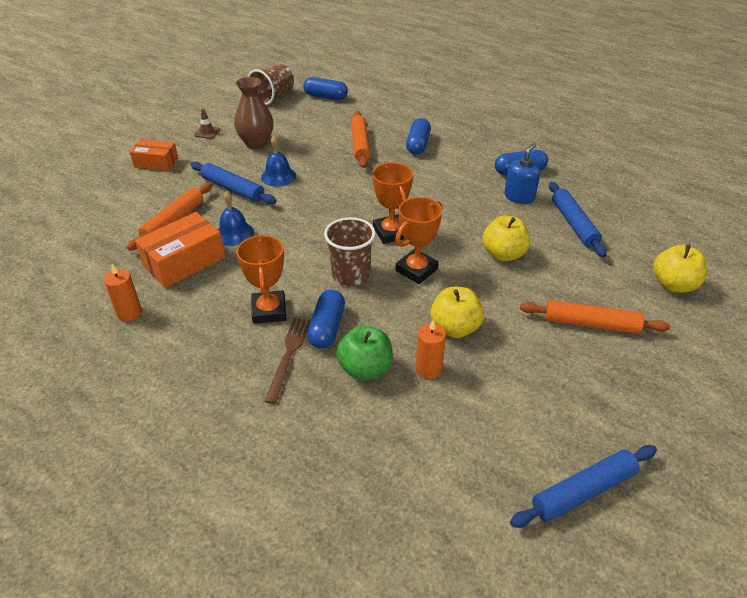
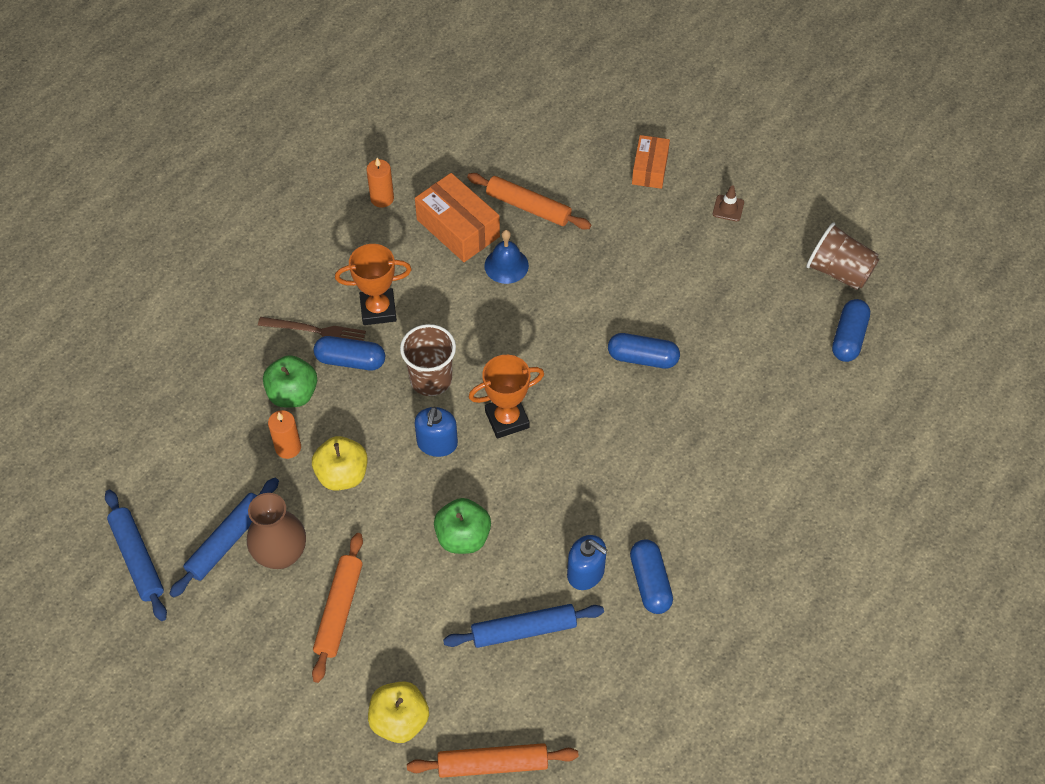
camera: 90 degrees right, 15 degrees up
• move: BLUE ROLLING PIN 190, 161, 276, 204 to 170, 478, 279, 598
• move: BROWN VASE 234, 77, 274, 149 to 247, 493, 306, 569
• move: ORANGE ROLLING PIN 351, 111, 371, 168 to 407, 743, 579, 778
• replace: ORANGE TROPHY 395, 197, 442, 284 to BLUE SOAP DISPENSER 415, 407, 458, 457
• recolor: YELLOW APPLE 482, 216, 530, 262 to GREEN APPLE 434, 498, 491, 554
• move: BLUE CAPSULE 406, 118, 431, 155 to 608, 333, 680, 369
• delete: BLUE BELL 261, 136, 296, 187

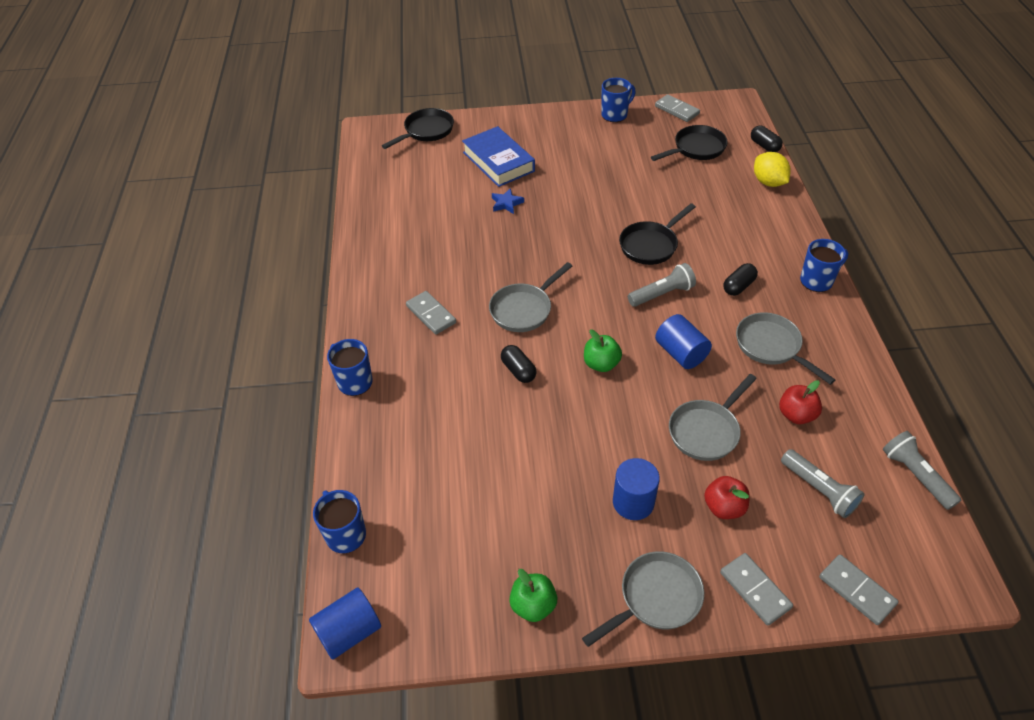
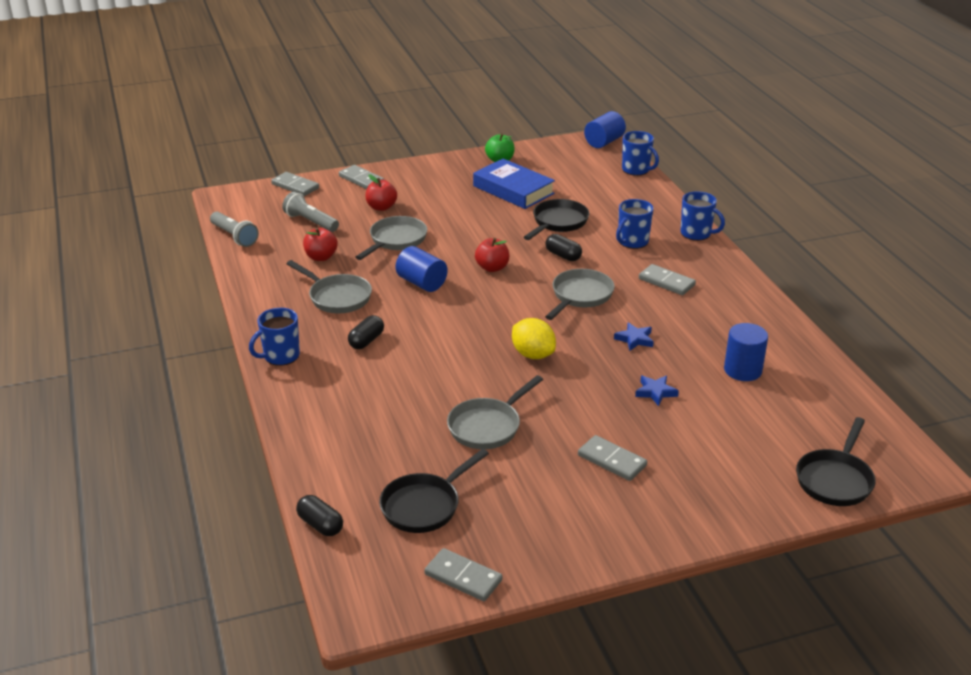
camera: 165 degrees right, 15 degrees down
• move: GREY PAN 582, 551, 704, 647 to 447, 375, 543, 449
• move: BLUE BOOK 462, 126, 535, 187 to 473, 159, 555, 209
• recolor: GREEN APPLE 584, 329, 622, 372 to RED APPLE 475, 238, 509, 272
• move: YELLOW LEMON 754, 152, 791, 187 to 512, 318, 556, 359
• move: BLACK PAN 619, 203, 696, 265 to 524, 199, 589, 240
• insert: GREY DOMINO 578, 435, 647, 481
• insert: BLUE STAR 614, 322, 654, 351
• move: BLUE MUG 601, 78, 636, 122 to 616, 199, 654, 249
• move: BLUE CYLINDER 613, 458, 660, 520 to 724, 323, 768, 381
• delete: GREY FLASHLIGHT 628, 263, 696, 307

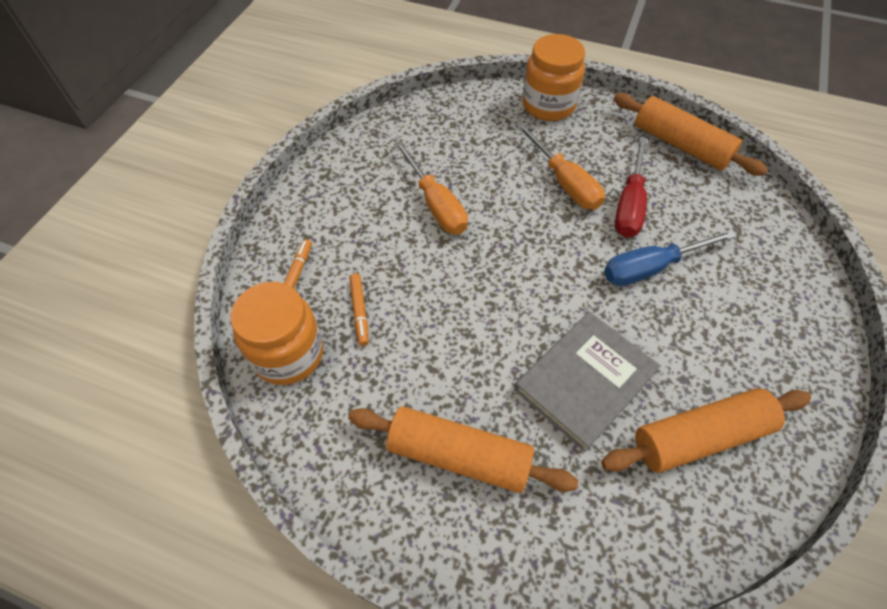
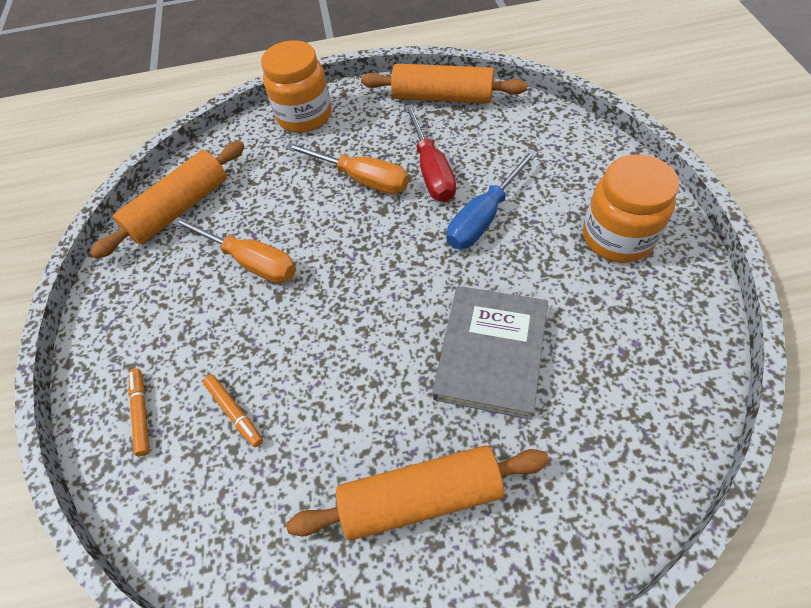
camera: 25 degrees left, 0 degrees up
• move: ORANGE ROLLING PIN 601, 388, 811, 473 to 90, 141, 245, 259
• move: ORANGE JAR 230, 282, 323, 385 to 583, 154, 679, 263

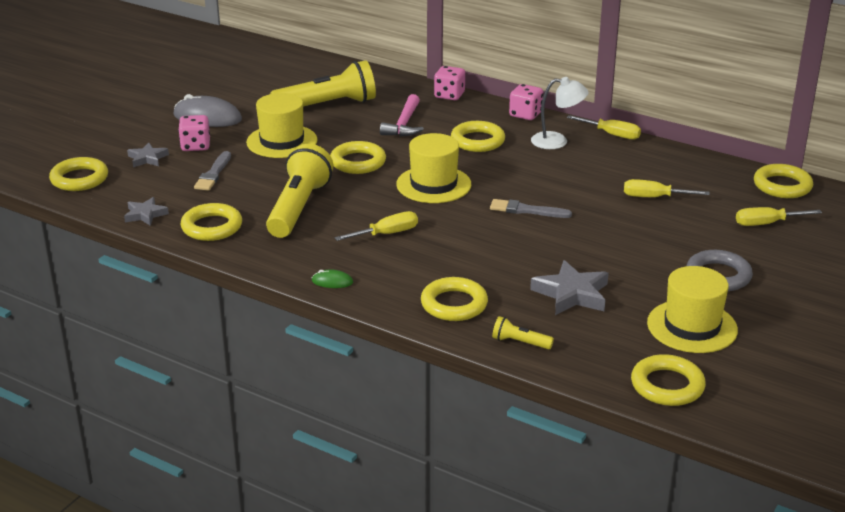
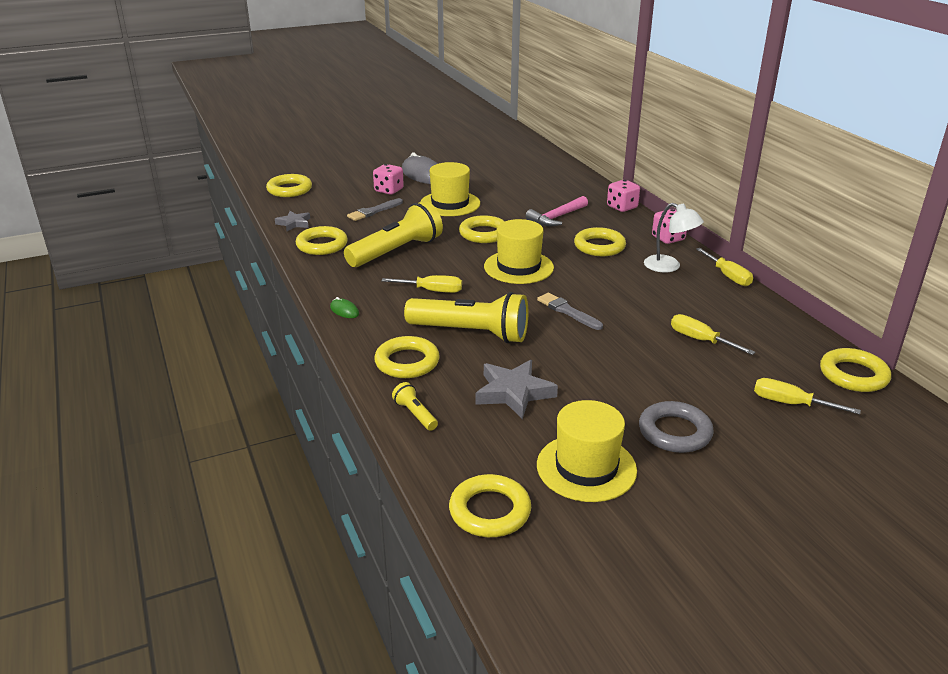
camera: 35 degrees right, 0 degrees up
• move: YELLOW FLASHLIGHT 270, 60, 376, 106 to 404, 292, 528, 343
• delete: GREY STAR 127, 143, 169, 167

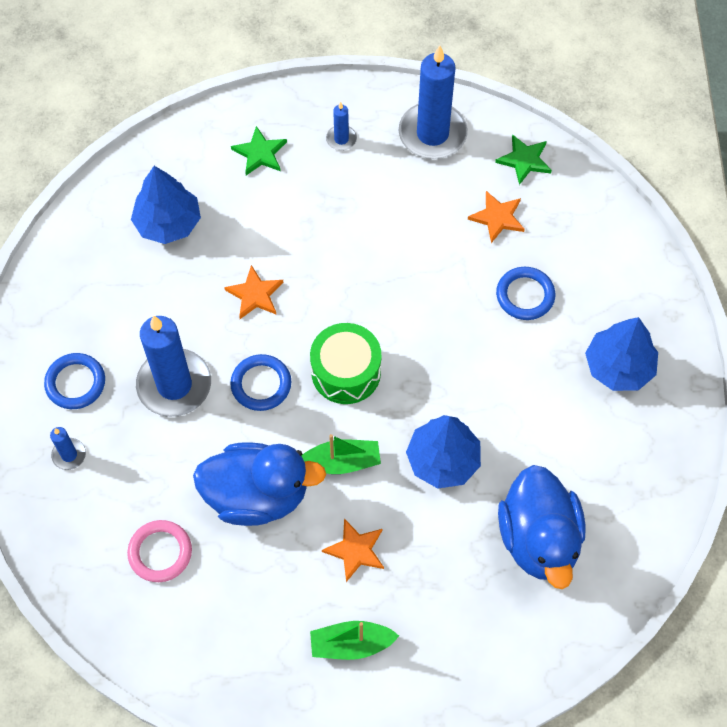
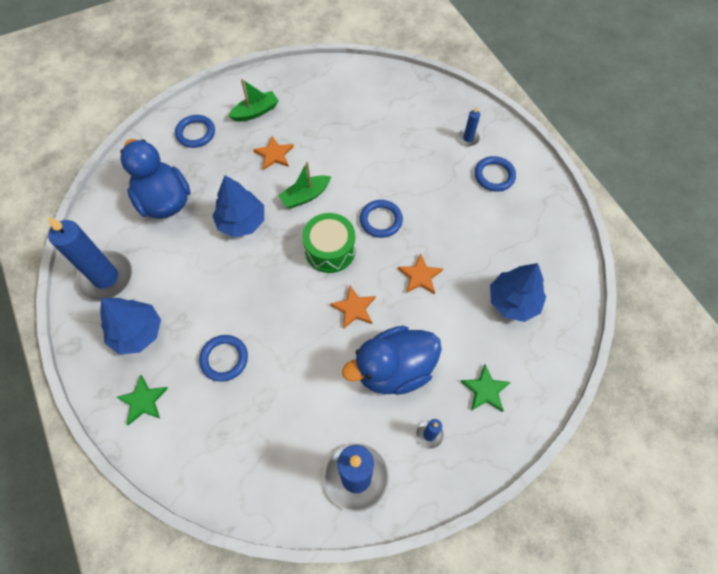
camera: 155 degrees right, 0 degrees up
• move: BLUE CANDLE 136, 315, 211, 417 to 48, 217, 132, 301
• move: GREEN STAR 495, 134, 552, 185 to 116, 375, 168, 425
• insert: BLUE RING 175, 115, 215, 148
• move: ORANGE STAR 468, 191, 525, 243 to 330, 286, 376, 329
• move: BLUE DUCK 193, 442, 326, 526 to 342, 326, 442, 395
• delete: PINK RING 127, 520, 192, 582

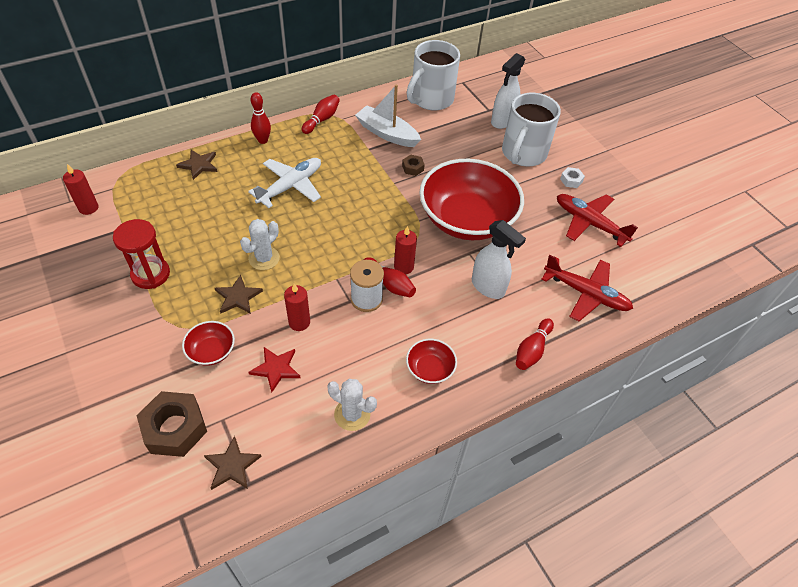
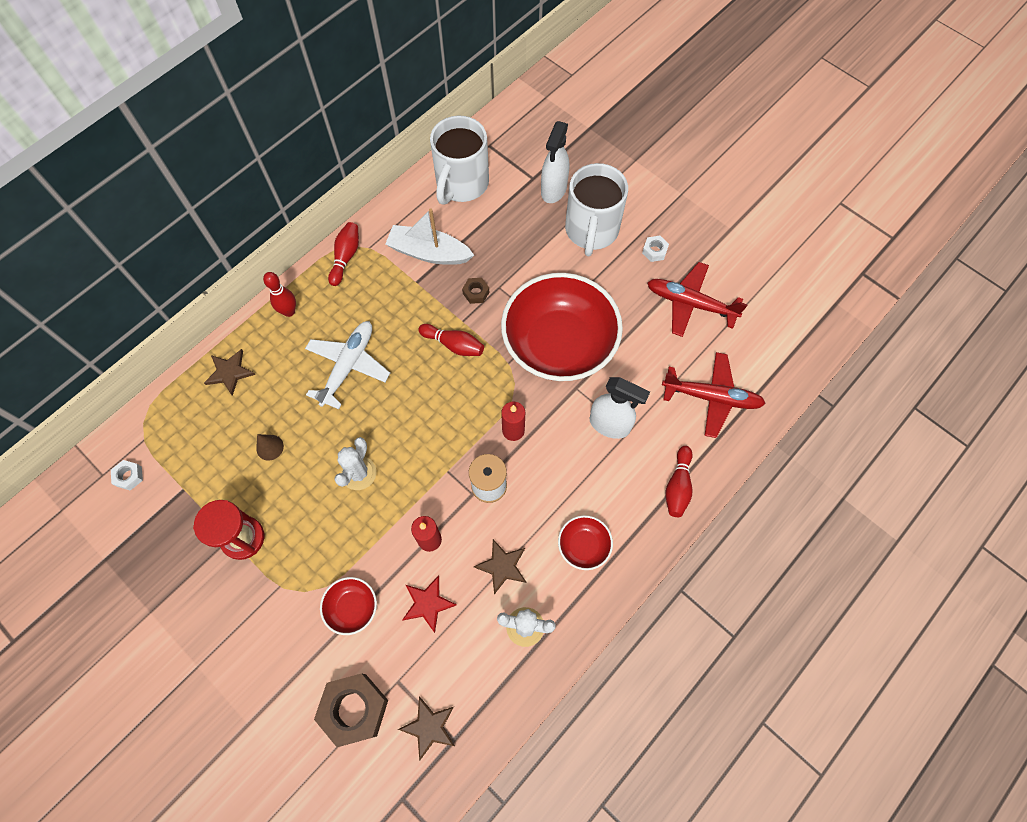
camera: 15 degrees left, 15 degrees up
• replace: RED CANDLE 63, 164, 98, 215 to WHITE NUT 111, 460, 143, 491
• insert: BROWN CONE 256, 434, 284, 461
• move: RED BOWLING PIN 364, 257, 416, 297 to 418, 324, 484, 356
• move: BROWN STAR 215, 275, 263, 314 to 474, 539, 526, 594

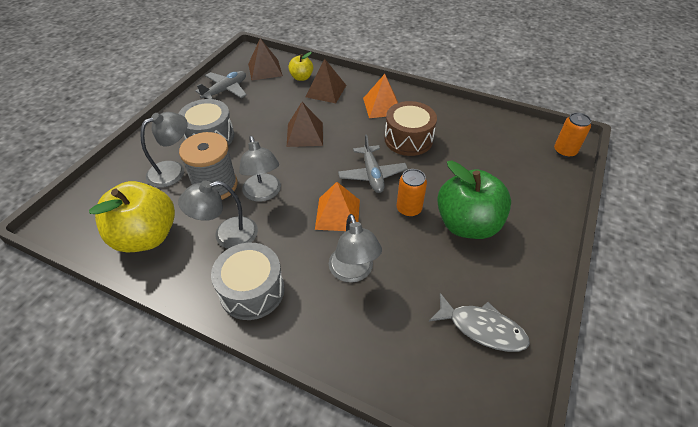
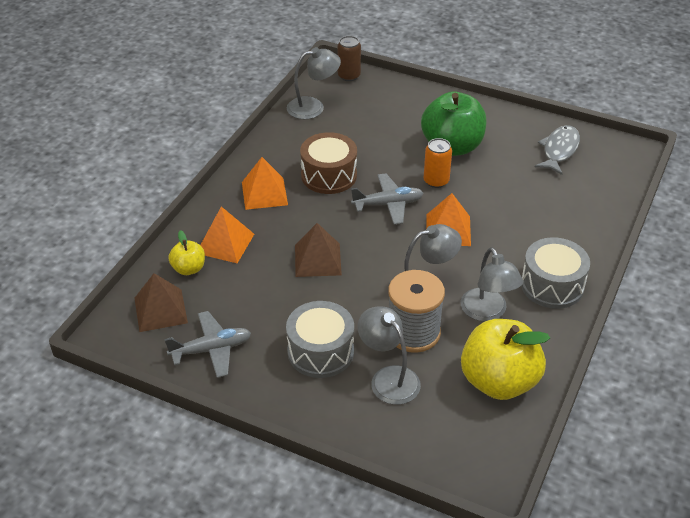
camera: 90 degrees left, 5 degrees down
• rotate: GREY PLANE 196, 71, 247, 99 = 165, 311, 251, 378 120 degrees clockwise
• recolor: BROWN PYRAMID 305, 59, 346, 103 to ORANGE PYRAMID 201, 207, 254, 263
• move: GREY LAMP 329, 214, 382, 283 to 287, 47, 341, 119
• recolor: ORANGE CAN 554, 112, 591, 158 to BROWN CAN 337, 36, 361, 81

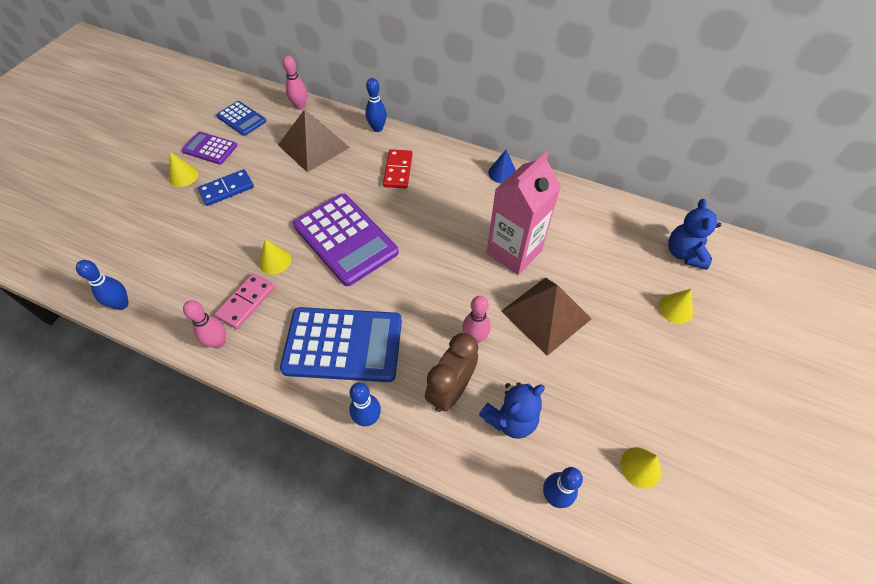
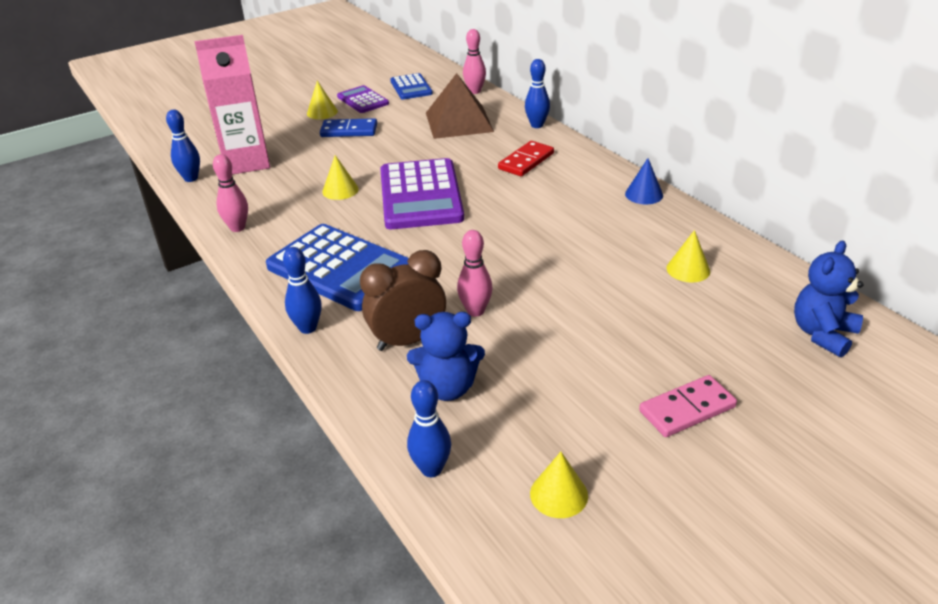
camera: 35 degrees right, 20 degrees down
• move: PINK CARTON 487, 152, 561, 275 to 194, 35, 270, 175
• move: PINK DOMINO 214, 273, 275, 329 to 639, 375, 737, 437
• move: YELLOW CONE 658, 289, 693, 324 to 667, 230, 710, 283
• delete: BROWN PYRAMID 501, 277, 592, 356

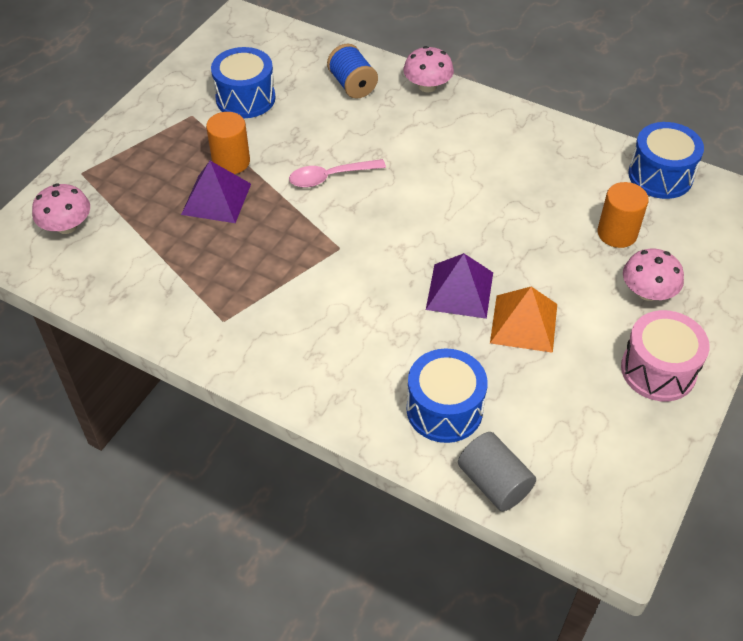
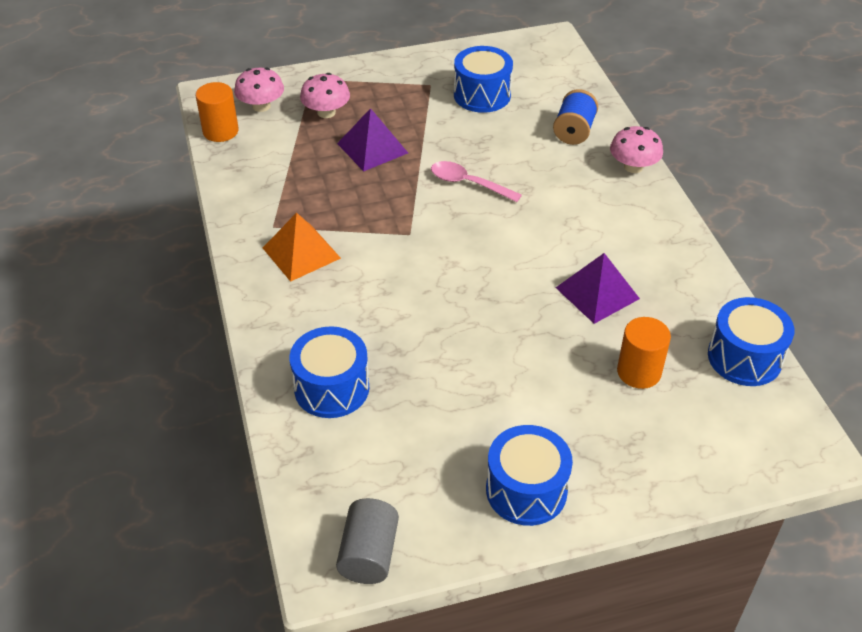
camera: 45 degrees right, 5 degrees down
• move: ORANGE CYLINDER 206, 112, 250, 174 to 196, 82, 239, 142
• move: ORANGE PYRAMID 490, 286, 557, 353 to 263, 213, 341, 282
• move: PINK MUSHROOM 623, 249, 684, 301 to 300, 73, 350, 118
• move: GREY CYLINDER 458, 432, 536, 511 to 336, 498, 399, 584
• recolor: PINK DRUM 621, 310, 710, 402 to BLUE DRUM 486, 425, 573, 526
• move: PURPLE PYRAMID 426, 253, 493, 319 to 556, 253, 640, 324

